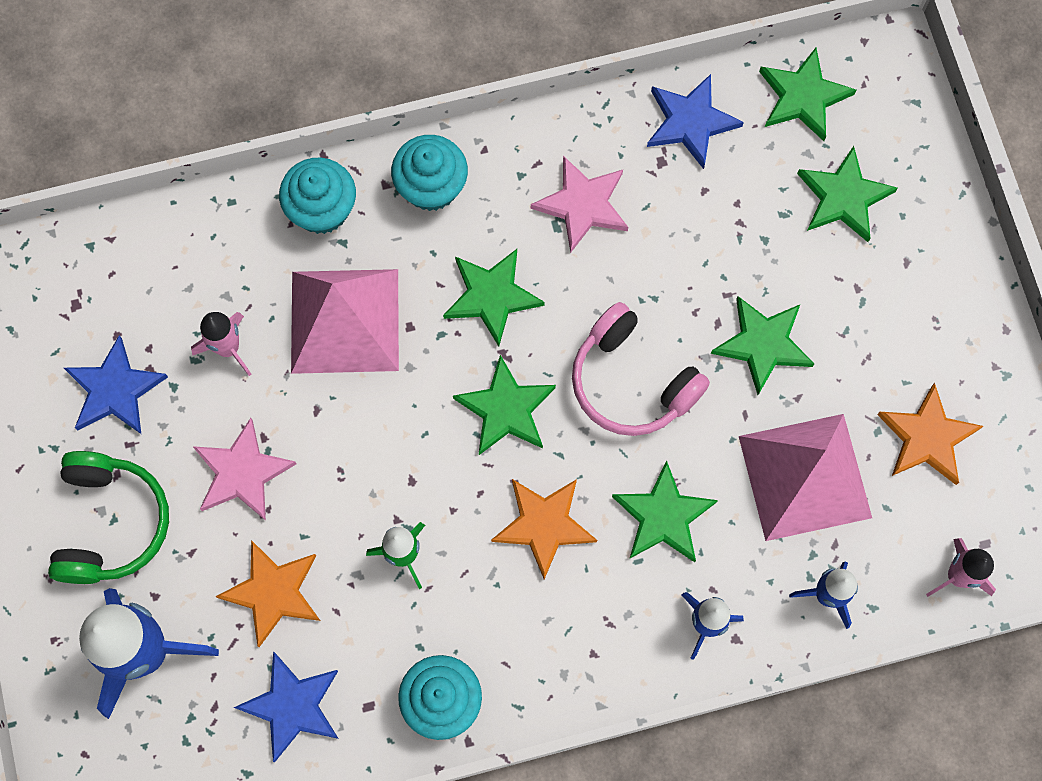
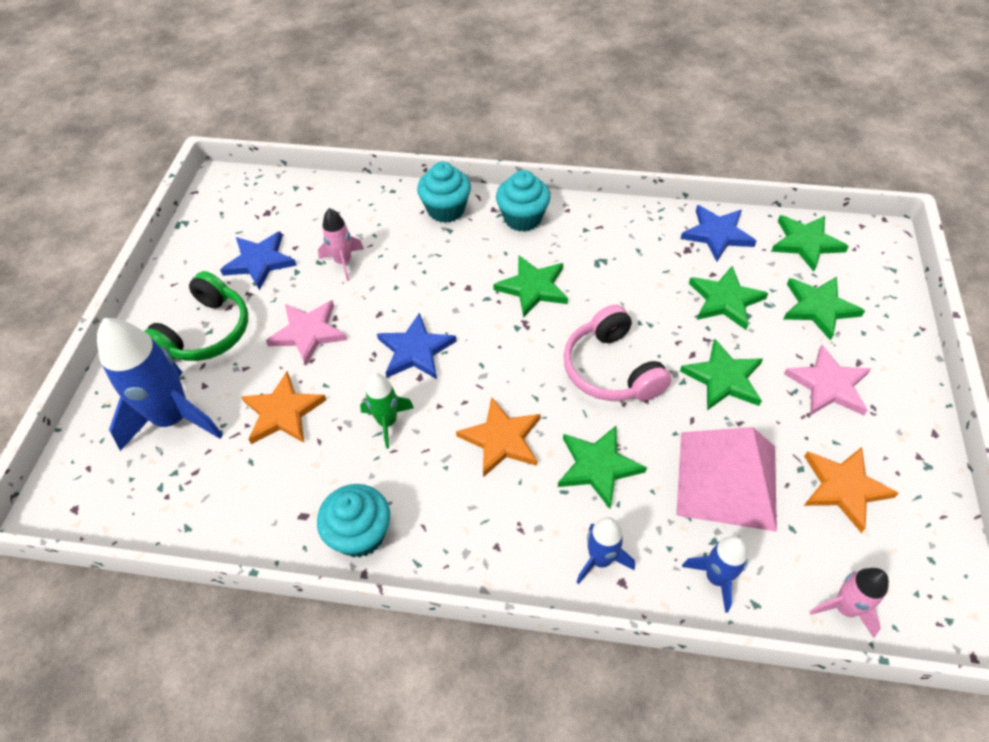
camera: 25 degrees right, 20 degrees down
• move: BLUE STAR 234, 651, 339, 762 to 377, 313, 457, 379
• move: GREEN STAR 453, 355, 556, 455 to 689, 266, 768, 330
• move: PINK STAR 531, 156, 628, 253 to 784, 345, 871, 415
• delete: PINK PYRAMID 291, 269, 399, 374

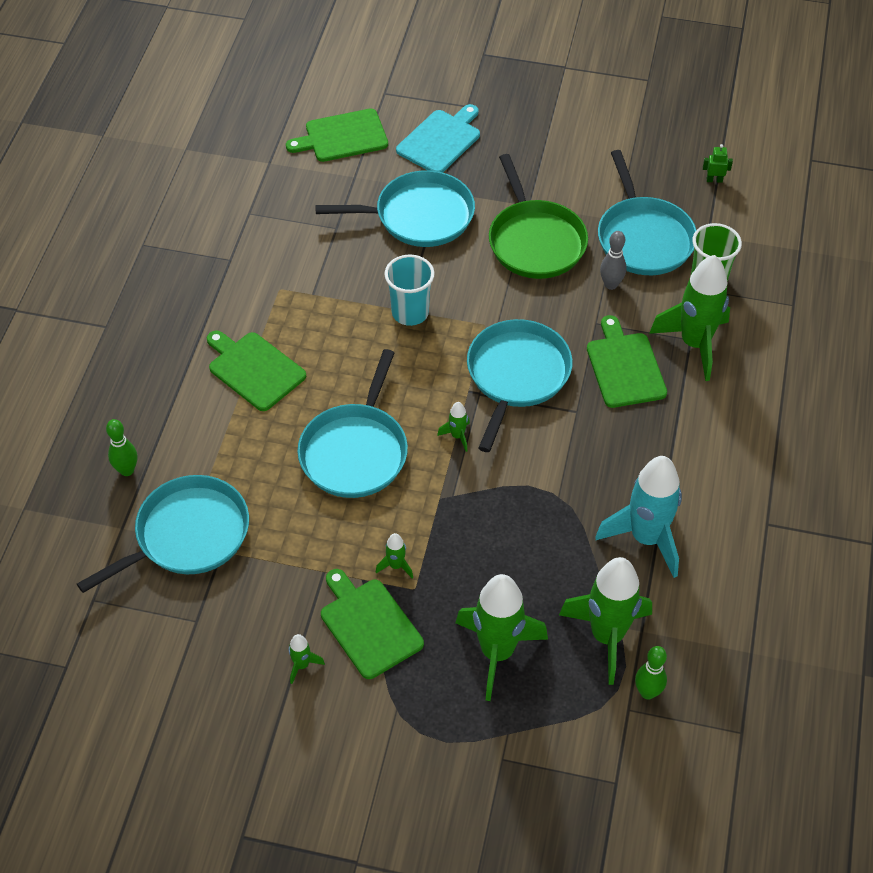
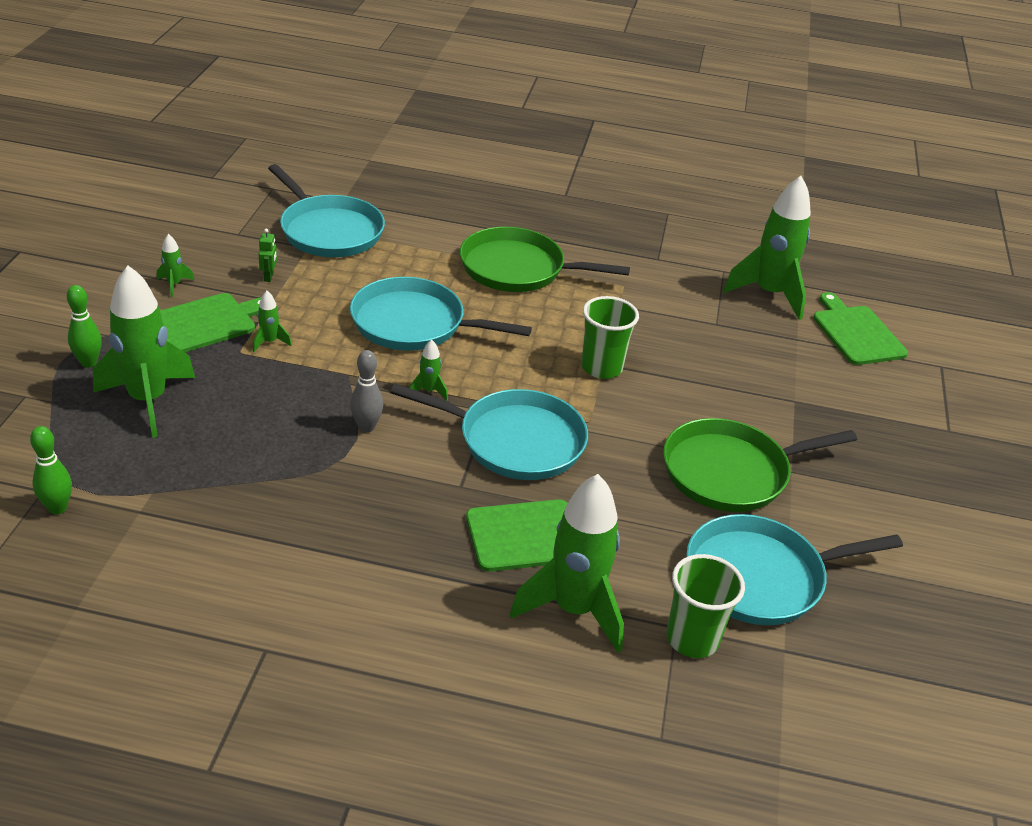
camera: 85 degrees right, 15 degrees down
• move: GREEN BOWLING PIN 106, 419, 137, 476 to 67, 285, 102, 368
• move: GREEN ROBOT 703, 144, 733, 183 to 259, 229, 277, 282
• move: GREY BOWLING PIN 600, 231, 627, 290 to 350, 350, 383, 433
• replace: GREEN CUTTING BOARD 207, 330, 306, 411 to GREEN PAN 460, 227, 630, 292
• recolor: TURQUOISE CUP 384, 255, 435, 326 to GREEN CUP 581, 296, 639, 379
• move: GREEN ROCKET 559, 557, 652, 685 to 723, 176, 811, 320
• delete: TURQUOISE PAN 315, 170, 475, 247
• delete: TURQUOISE CUTTING BOARD 396, 104, 480, 173
• delete: TURQUOISE ROCKET 595, 456, 682, 578

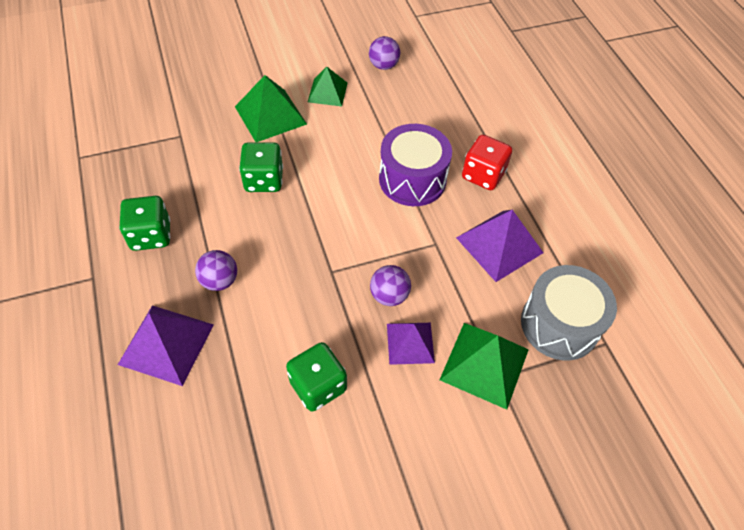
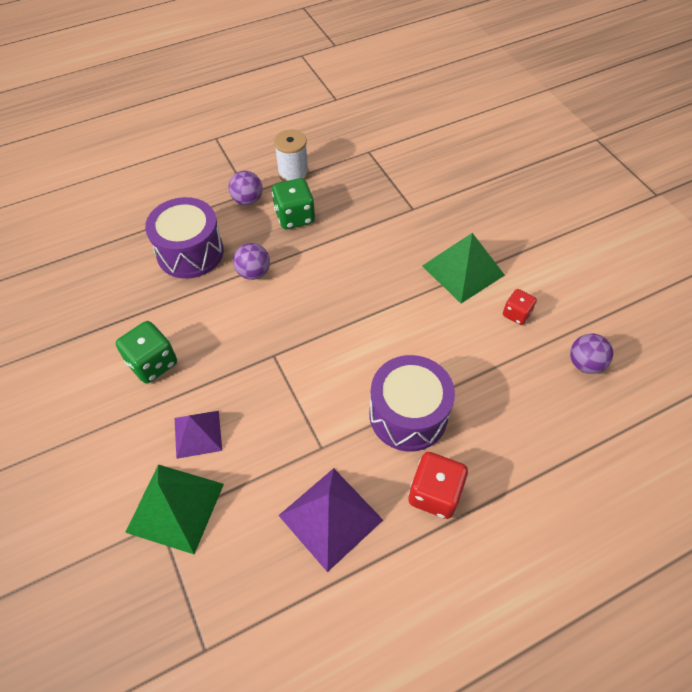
camera: 85 degrees right, 0 degrees up
• replace: PURPLE PYRAMID 118, 305, 214, 386 to PURPLE DRUM 145, 197, 224, 279
• move: PURPLE BALL 370, 265, 411, 306 to 229, 171, 262, 205
• insert: WHITE SPOOL 274, 130, 309, 182
• replace: GREEN PYRAMID 308, 67, 347, 107 to RED DICE 503, 289, 537, 325
• delete: GREEN DICE 239, 142, 283, 192
• delete: GREY DRUM 521, 265, 617, 361

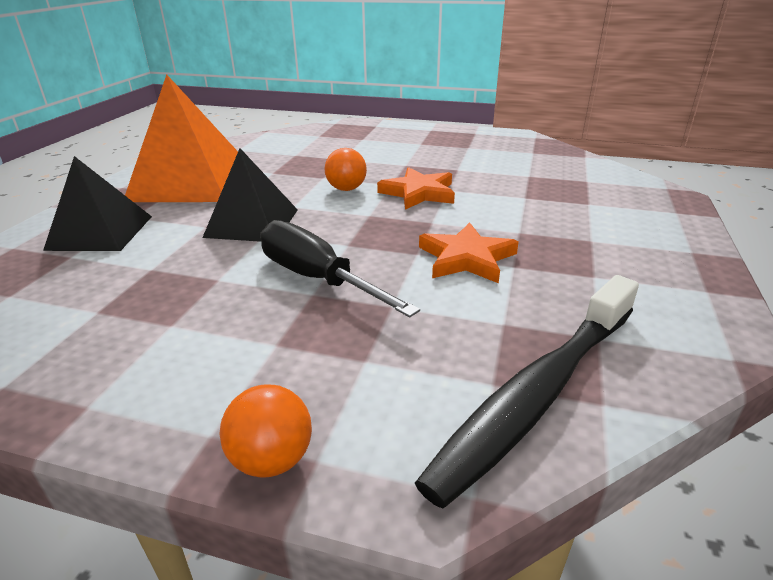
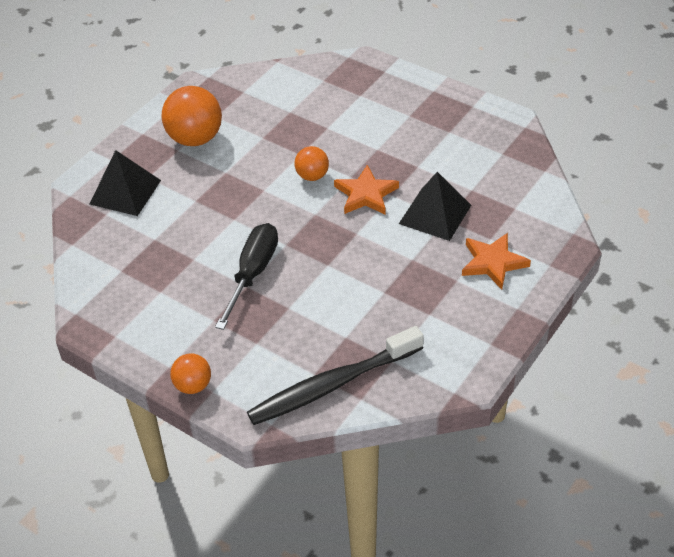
camera: 20 degrees right, 15 degrees up
• replace: ORANGE PYRAMID 125, 75, 238, 202 to ORANGE BALL 161, 86, 222, 146
• rotate: BLACK SCREWDRIVER 260, 220, 420, 318 = 215, 223, 278, 330 45 degrees clockwise
• move: BLACK PYRAMID 202, 148, 298, 242 to 399, 172, 471, 241
• move: ORANGE STAR 419, 222, 519, 283 to 462, 233, 531, 290

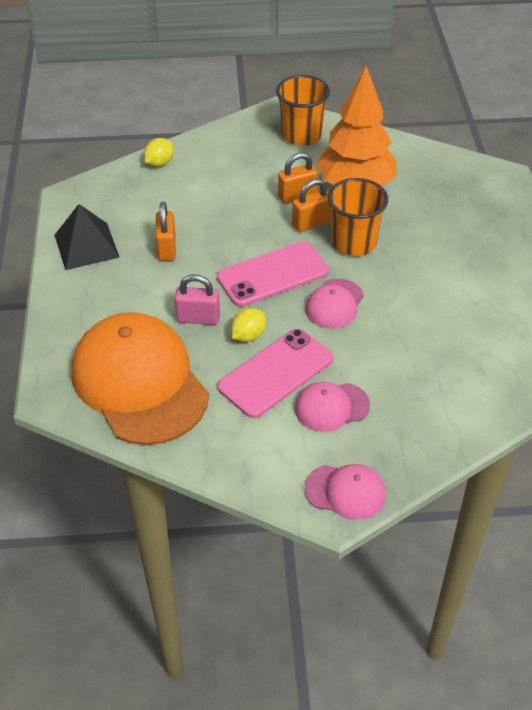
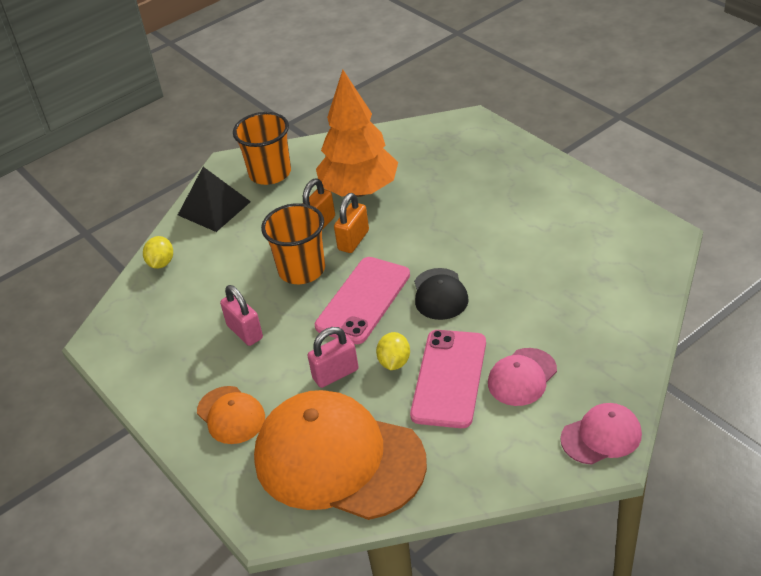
camera: 30 degrees left, 5 degrees down
• move: BLACK PYRAMID 55, 204, 120, 270 to 178, 167, 251, 232
• insert: ORANGE CAP 197, 386, 265, 444
• recolor: ORANGE PADLOCK 156, 201, 176, 261 to PINK PADLOCK 220, 285, 263, 346
• move: ORANGE CUP 328, 178, 388, 256 to 261, 203, 325, 284
• recolor: PINK CAP 305, 279, 364, 329 to BLACK CAP 414, 268, 469, 320

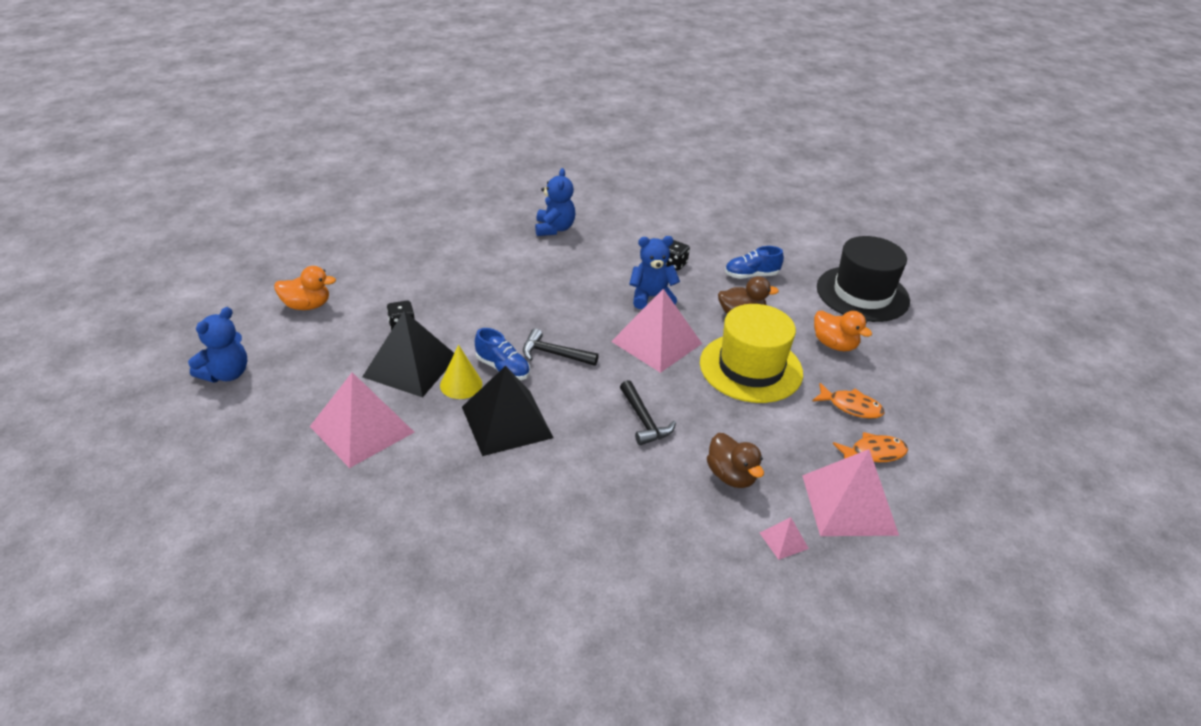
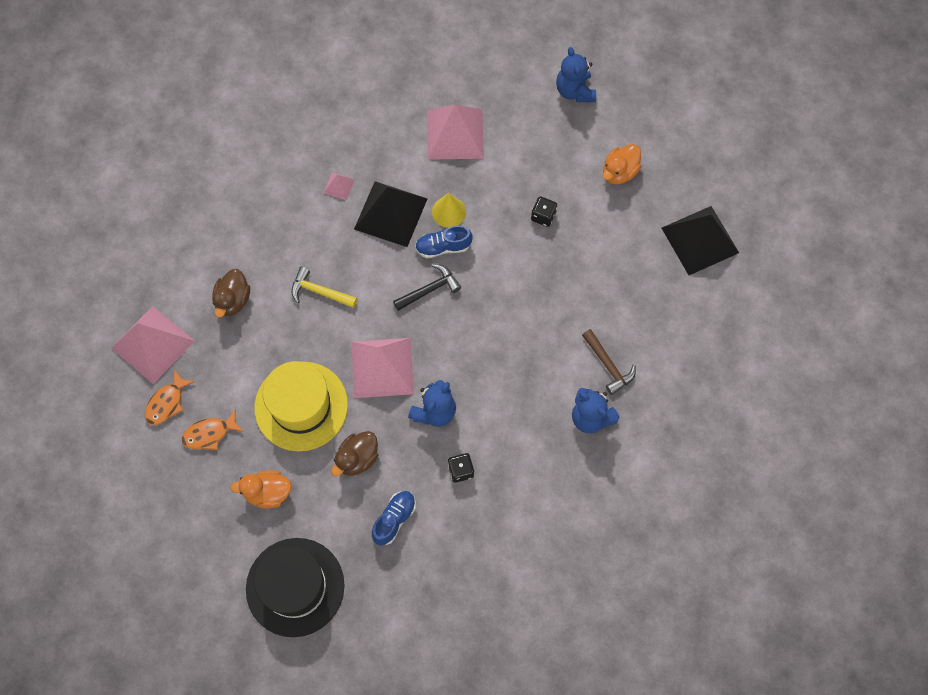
camera: 135 degrees right, 30 degrees up
• rotate: BROWN DUCK 707, 433, 764, 488 = 212, 269, 250, 318 90 degrees counterclockwise
• recolor: BLACK HAMMER 620, 380, 676, 446 to YELLOW HAMMER 291, 267, 357, 308
• move: PINK PYRAMID 760, 517, 809, 560 to 323, 173, 355, 201
• insert: BROWN HAMMER 582, 329, 636, 395
• move: BLACK PYRAMID 362, 311, 454, 397 to 662, 206, 739, 275

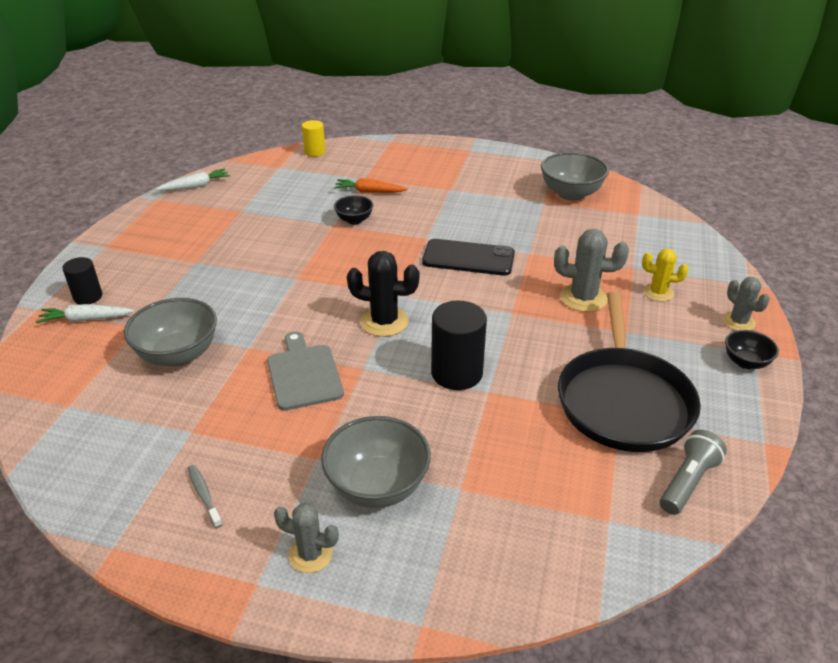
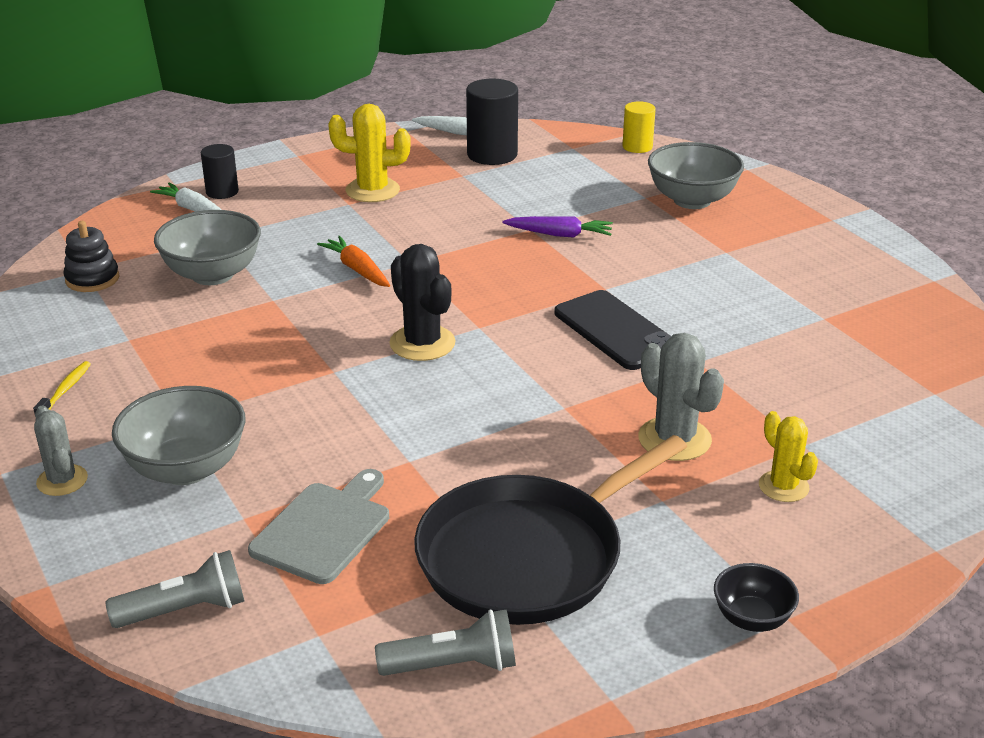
camera: 45 degrees right, 5 degrees down
• recolor: GREY TOOTHBRUSH 188, 465, 223, 528 to YELLOW TOOTHBRUSH 33, 361, 91, 413
• insert: BLACK STACKING TOY 63, 221, 119, 292
• insert: GREY FLASHLIGHT 105, 550, 245, 628
• move: GREY CUTTING BOARD 267, 331, 344, 410 to 248, 469, 389, 584
• move: ORANGE CARROT 334, 178, 408, 193 to 317, 236, 390, 287
• insert: YELLOW CACTUS 328, 104, 411, 202
• move: BLACK CYLINDER 431, 301, 487, 390 to 466, 79, 518, 165
• replace: BLACK BOWL 334, 195, 373, 224 to PURPLE CARROT 502, 216, 613, 238
• move: GREY BOWL 541, 152, 609, 201 to 648, 142, 744, 209
• delete: GREY CACTUS 722, 277, 770, 330

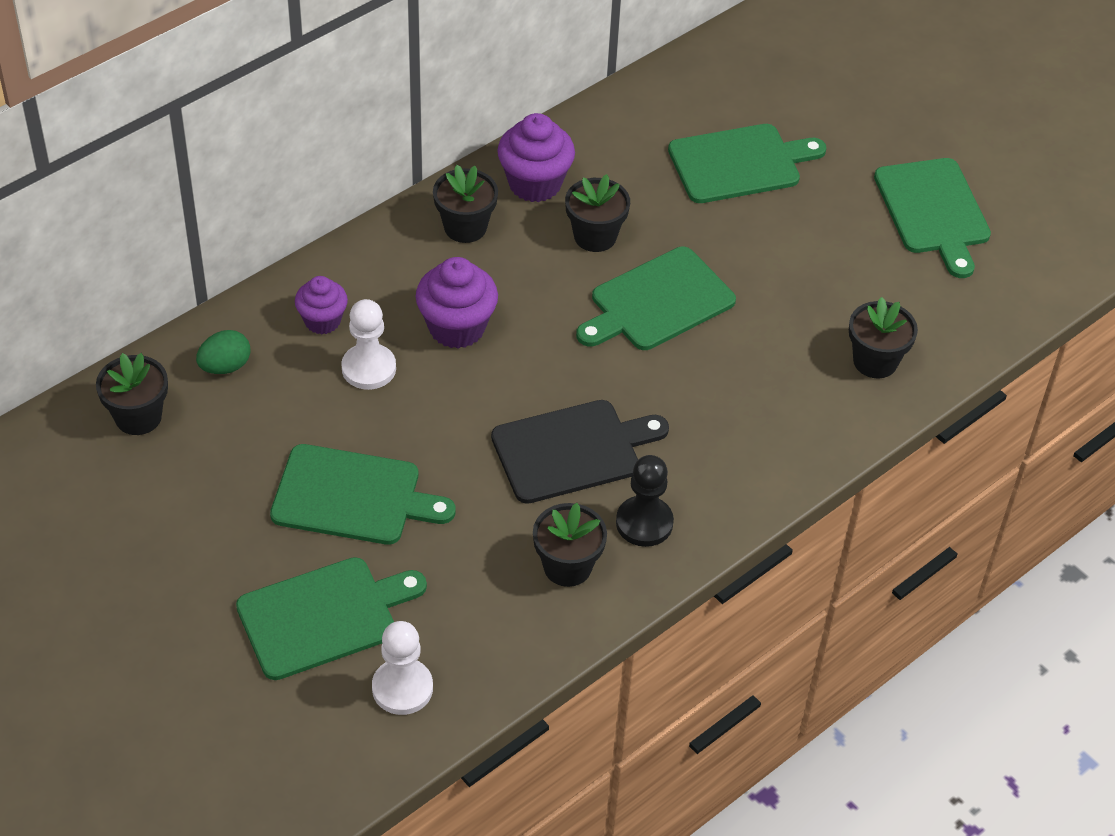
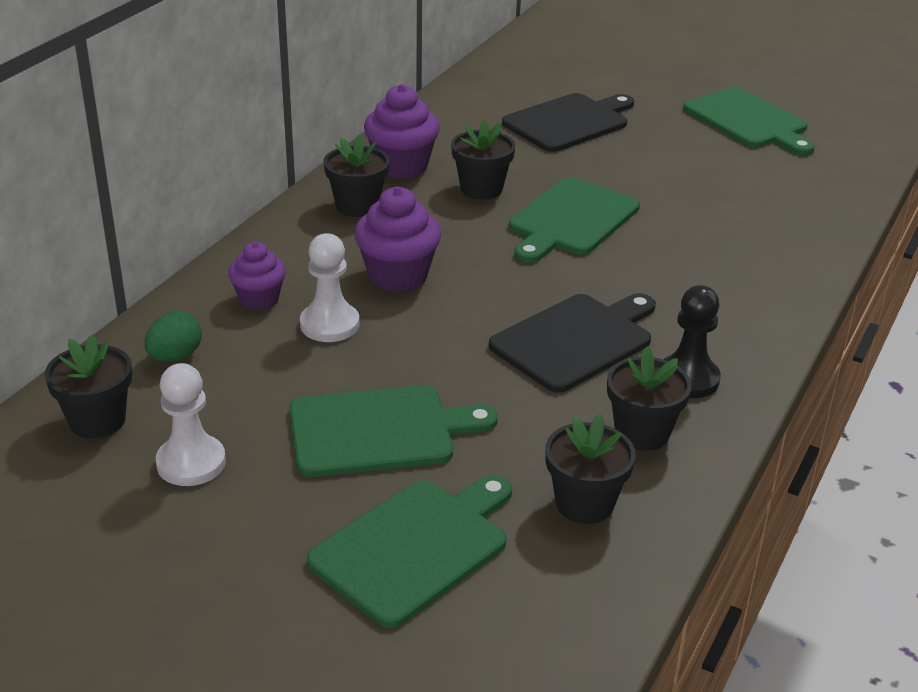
camera: 20 degrees left, 15 degrees down
• move: WHITE PAWN 372, 621, 433, 715 to 156, 363, 226, 486
• recolor: GREEN CUTTING BOARD 668, 124, 826, 203 to BLACK CUTTING BOARD 502, 93, 634, 152
• move: BLACK FLOWER POT 849, 297, 918, 379 to 545, 414, 636, 524

